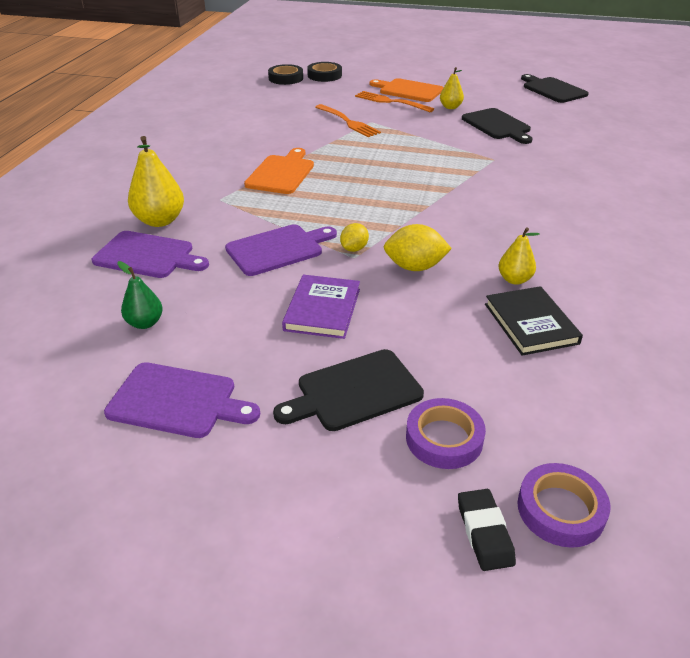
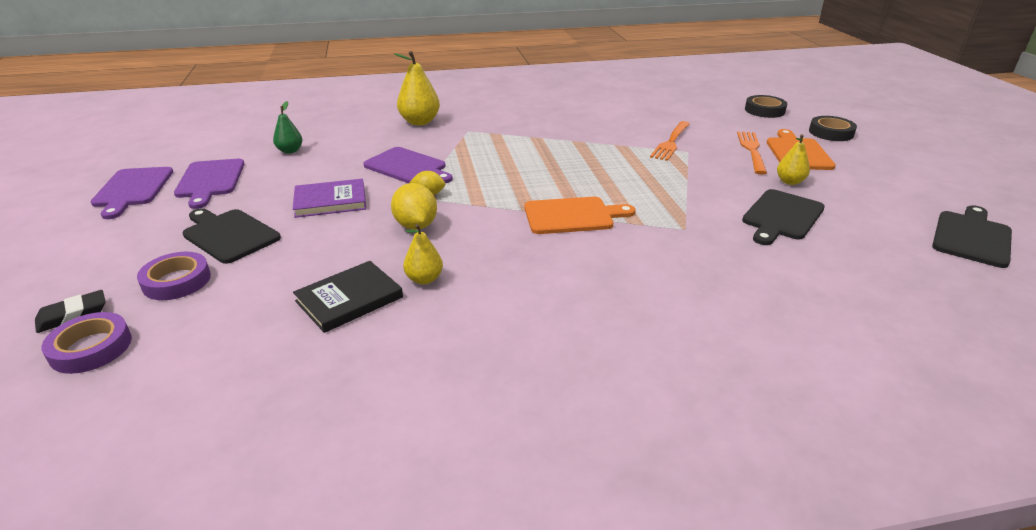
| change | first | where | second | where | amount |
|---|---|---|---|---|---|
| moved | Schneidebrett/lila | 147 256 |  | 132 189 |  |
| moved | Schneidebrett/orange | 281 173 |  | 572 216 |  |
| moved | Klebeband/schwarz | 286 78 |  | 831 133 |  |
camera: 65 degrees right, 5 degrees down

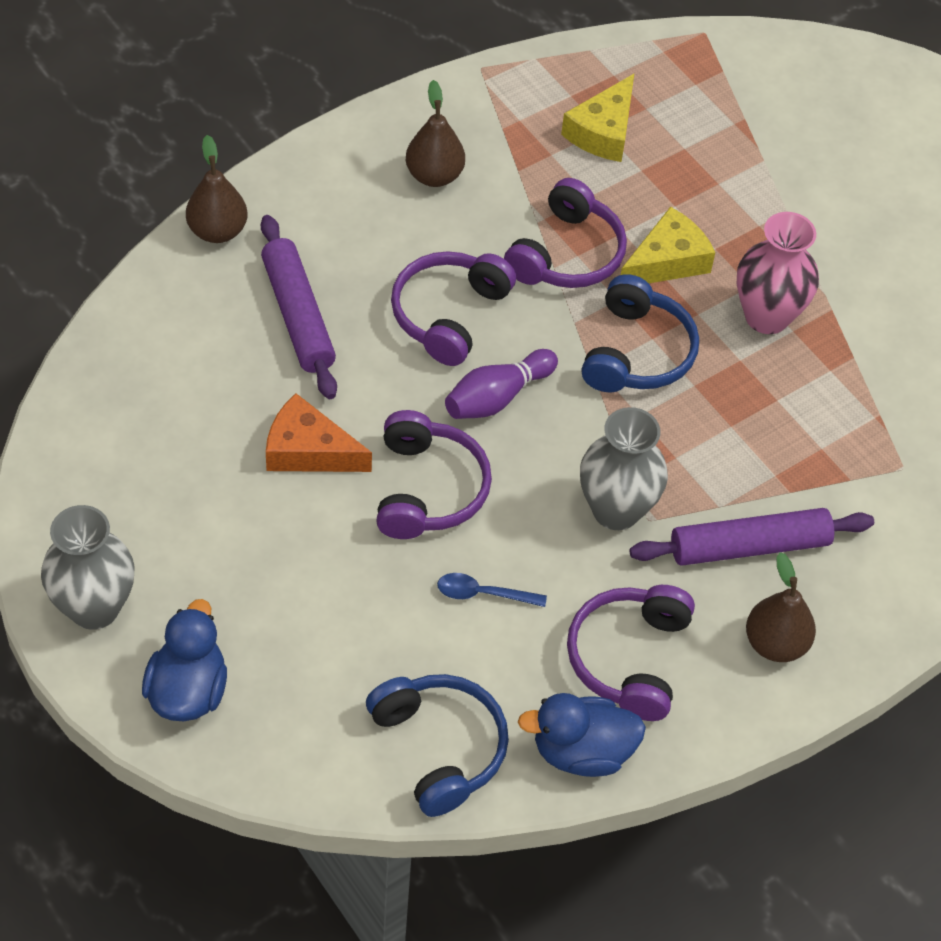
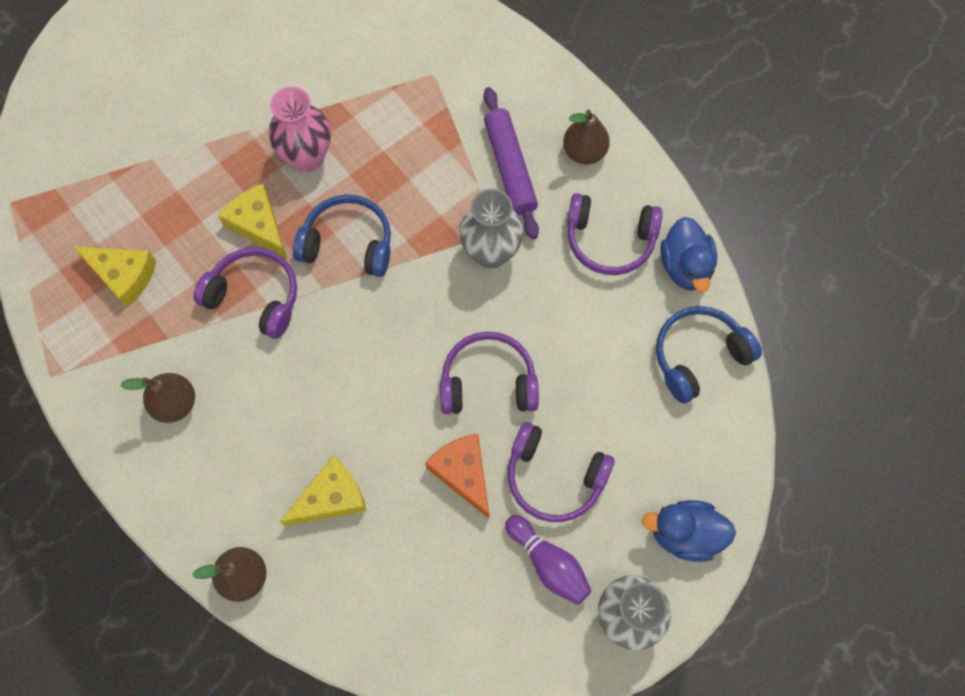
| change | first | where | second | where | amount |
|---|---|---|---|---|---|
| replaced | Nudelholz/lila | 297 315 | Käse/gelb | 331 498 |  |
| turned | Käse/orange | 308 450 |  | 463 473 | 135 degrees clockwise |
| moved | Kopfhörer/lila | 449 314 |  | 554 477 |  |
| removed | Löffel/blau | 483 594 |  |  |  |
| moved | Bowlingkegel/lila | 497 397 |  | 548 563 |  |
camera: 90 degrees left, 15 degrees up

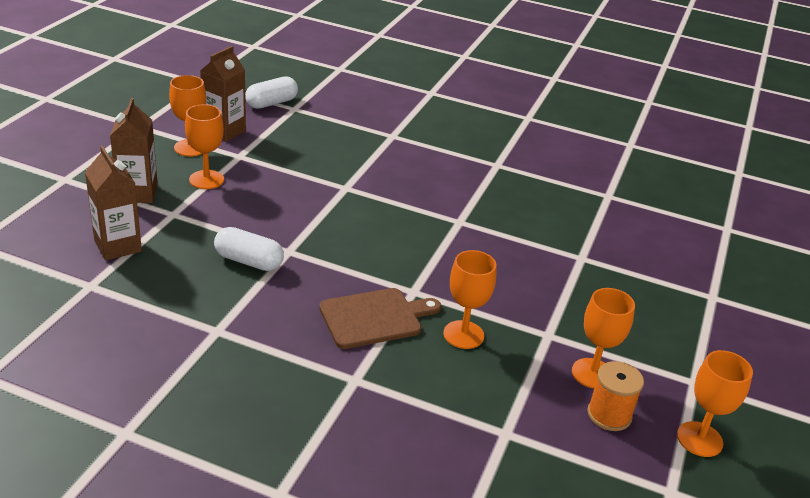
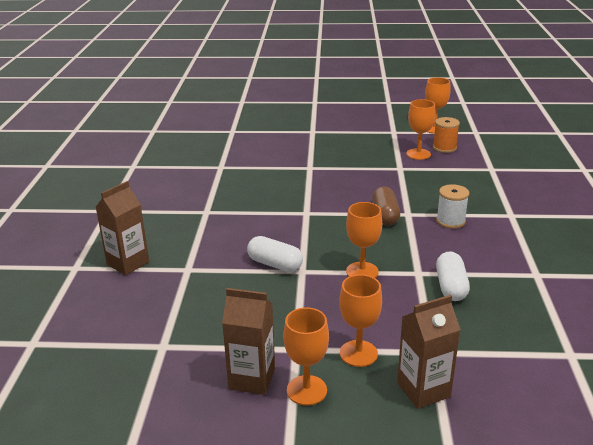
| change | first | where | second | where | amount |
|---|---|---|---|---|---|
| moved | Getränkekarton/braun | 118 246 |  | 128 263 |  |
| moved | Kapsel/weiß | 271 103 |  | 275 264 |  |
| replaced | Schneidebrett/braun | 374 318 | Garnrolle/weiß | 450 221 |  |
| moved | Kelch/orange | 463 335 |  | 362 271 |  |
| added |  |  | Kapsel/braun | 385 215 |  |
camera: 105 degrees left, 5 degrees down

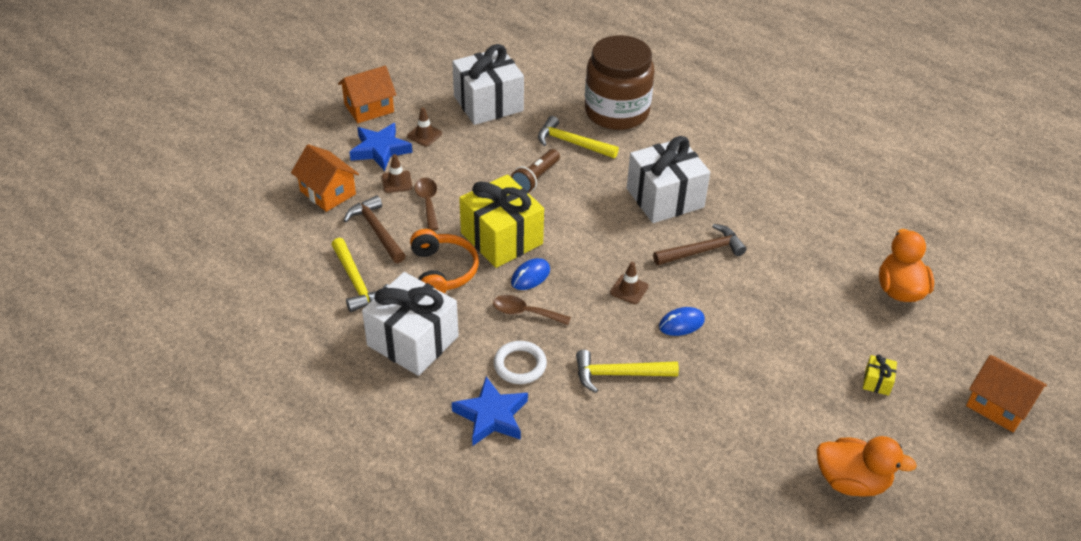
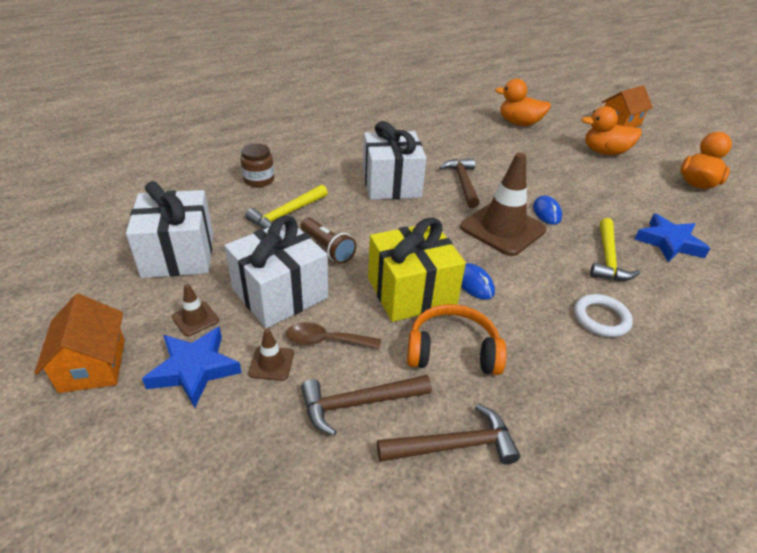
| change | first | where | second | where | amount |
|---|---|---|---|---|---|
| removed | Haus/orange | 328 192 |  |  |  |
| recoloured | Hammer/gelb | 356 282 | Hammer/braun | 454 445 |  |
| moved | Geschenk/weiß | 413 341 |  | 280 293 |  |
| moved | Stern/blau | 491 416 |  | 669 242 |  |
| removed | Löffel/braun | 525 312 |  |  |  |
| resized | Einmachglas/braun | 616 112 |  | 259 180 | x0.47 |
| resized | Leitkegel/braun | 629 289 |  | 502 229 | x2.30 |
| replaced | Geschenk/gelb | 877 382 | Ente/orange | 604 152 |  |
camera: 75 degrees left, 5 degrees down

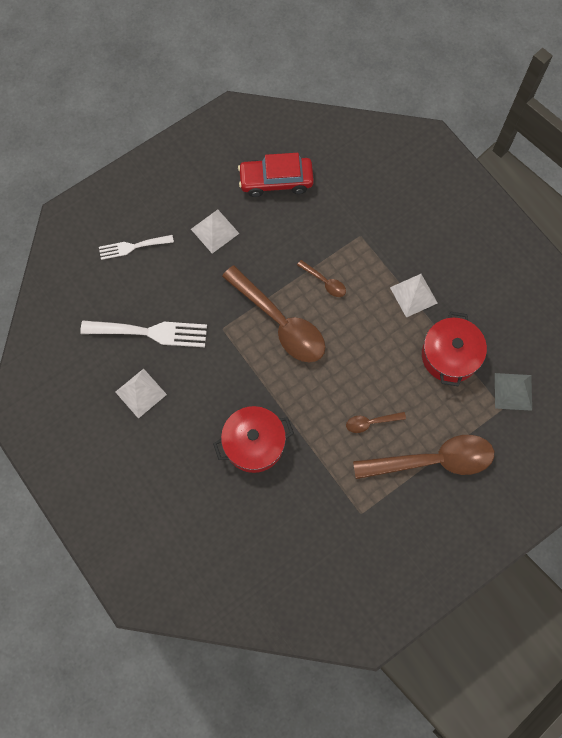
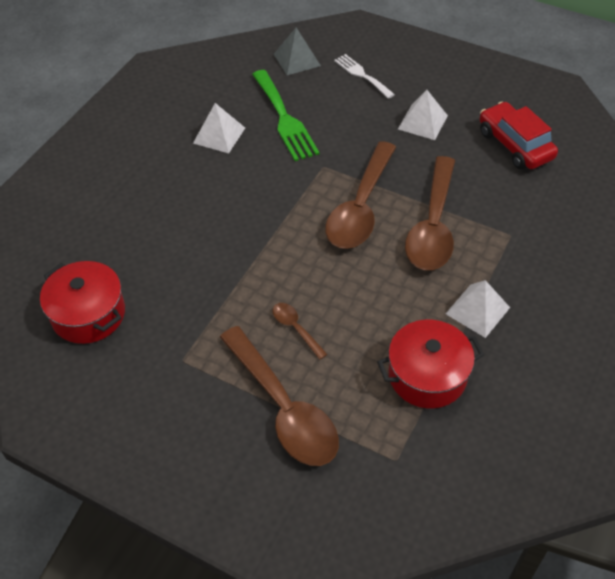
| change | first | where | second | where | amount |
|---|---|---|---|---|---|
| recoloured | Gabel/weiß | 150 332 | Gabel/grün | 284 119 |  |
| moved | Kochtopf/rot | 254 443 |  | 88 314 |  |
| resized | Löffel/braun | 324 282 |  | 433 225 | x2.27 |
| moved | Pyramide/grau | 513 391 |  | 296 60 |  |
camera: 65 degrees right, 20 degrees down

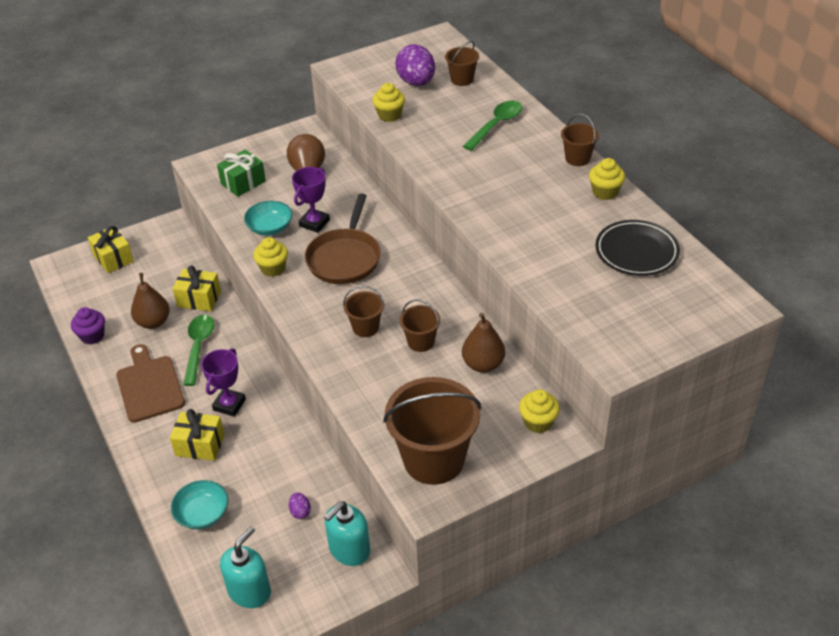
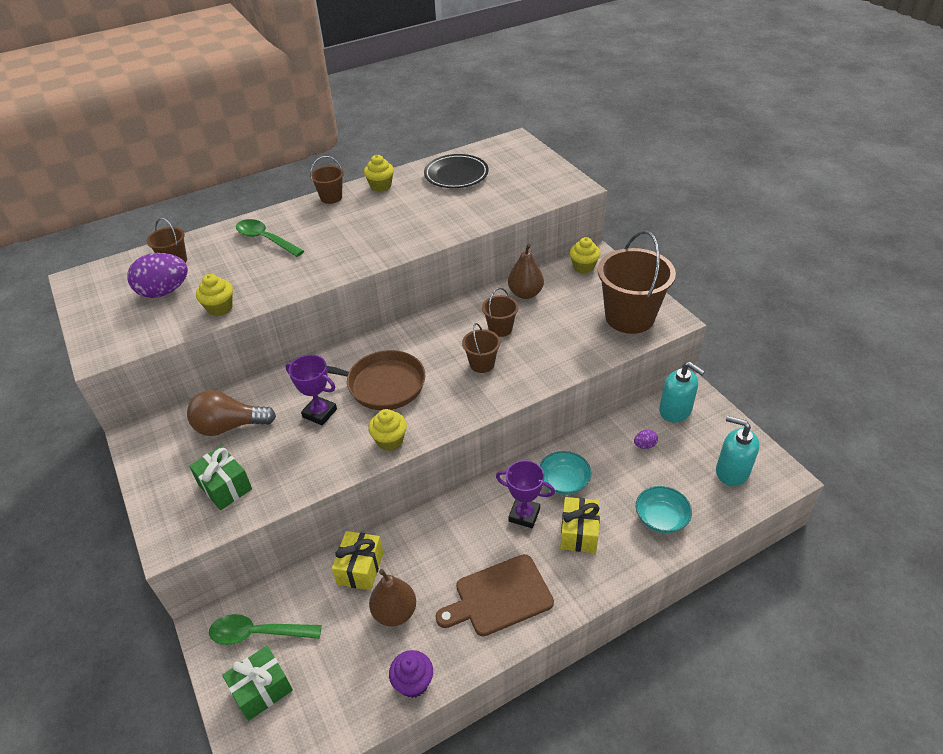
| change | first | where | second | where | amount |
|---|---|---|---|---|---|
| recoloured | Geschenk/gelb | 113 258 | Geschenk/grün | 262 689 |  |
| moved | Löffel/grün | 198 347 |  | 258 633 |  |
| moved | Schüssel/türkis | 270 227 |  | 564 481 |  |
camera: 90 degrees left, 0 degrees up

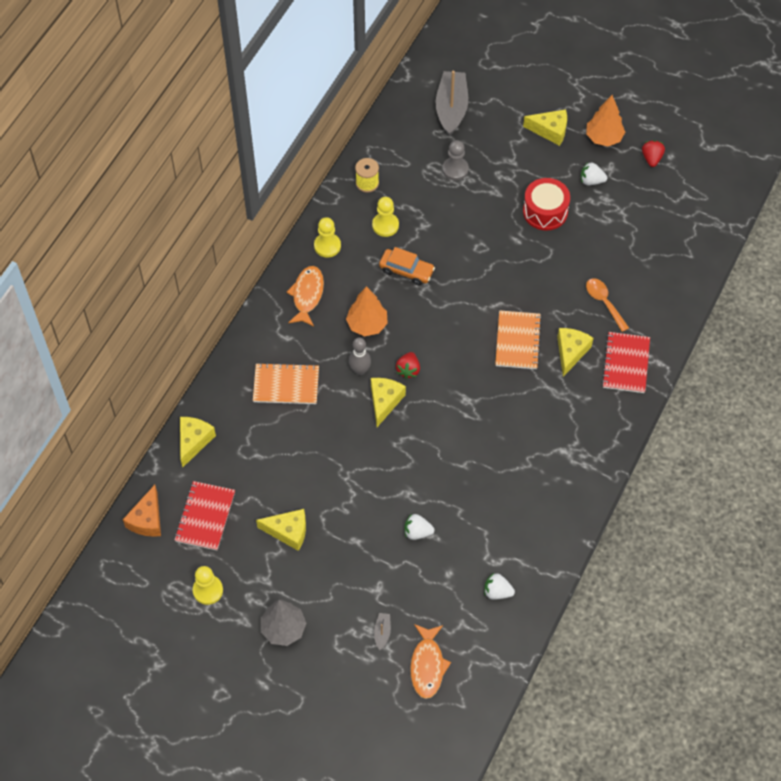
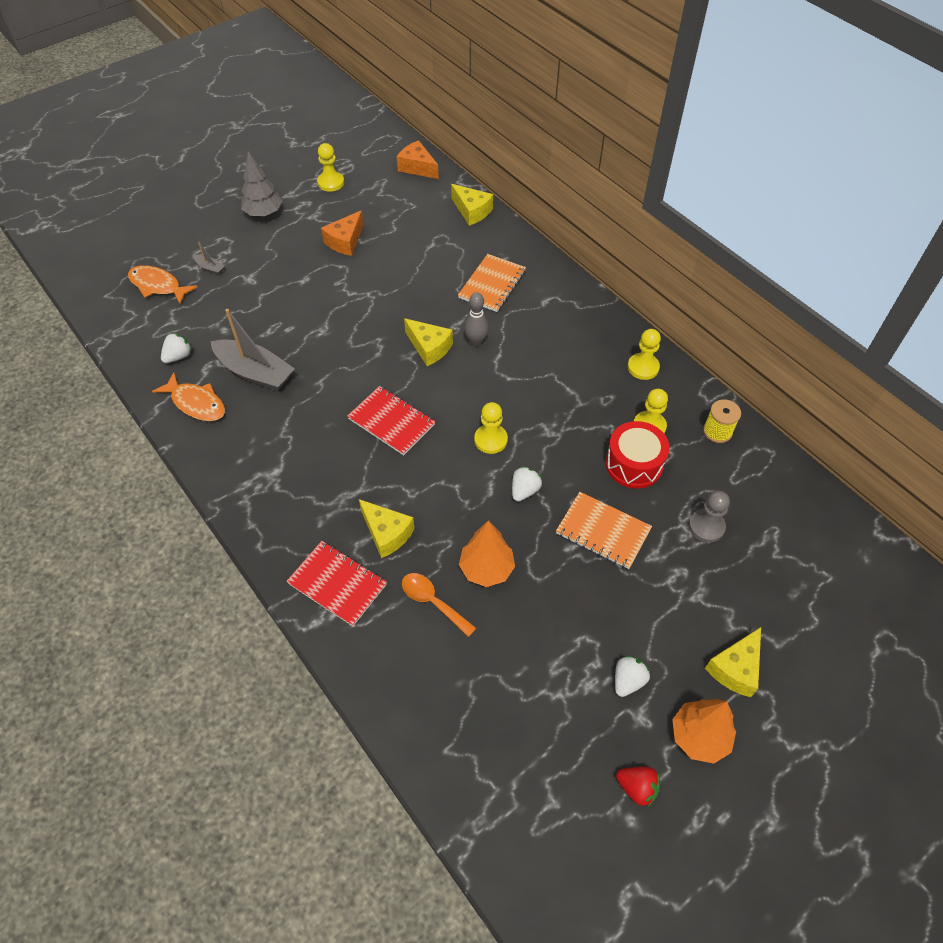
| change | first | where | second | where | amount |
|---|---|---|---|---|---|
| moved | Notizbuch/rot | 205 517 |  | 391 422 |  |
| recoloured | Käse/gelb | 288 531 | Käse/orange | 345 241 |  |
| moved | Fisch/orange | 307 295 |  | 196 403 |  |
| moved | Baum/orange | 367 325 |  | 486 569 |  |
| removed | Auto/orange | 406 270 |  |  |  |
| removed | Erdbeere/rot | 408 370 |  |  |  |
| moved | Erdbeere/weiß | 417 532 |  | 524 490 |  |
| moved | Boot/grau | 451 108 |  | 255 373 |  |
| moved | Notizbuch/orange | 517 341 |  | 603 531 |  |
| moved | Trommel/rot | 545 211 |  | 634 464 |  |
| turned | Löffel/orange | 604 302 |  | 432 602 | 135 degrees counterclockwise |
| added |  |  | Bauer/gelb | 490 440 |  |
camera: 115 degrees right, 5 degrees down

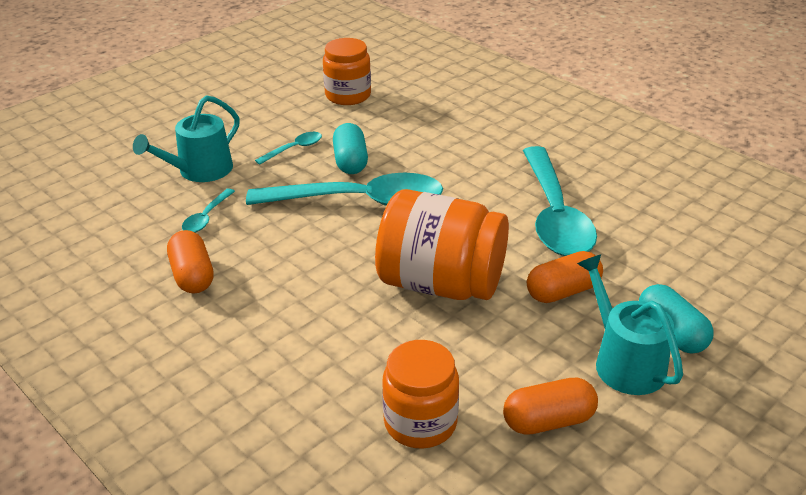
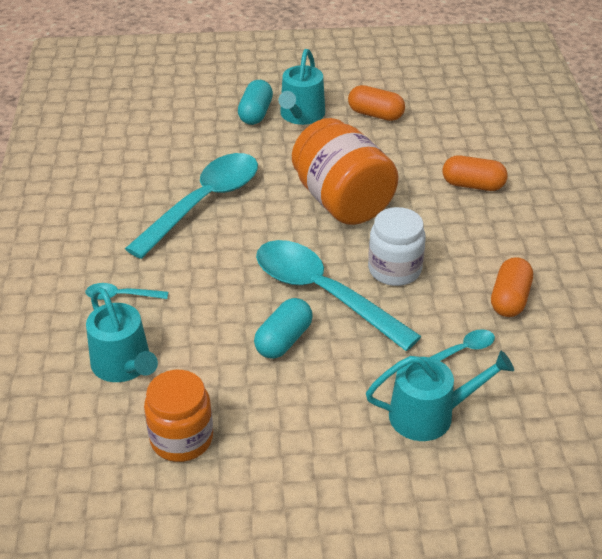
| change | first | where | second | where | amount |
|---|---|---|---|---|---|
| moved | Löffel/türkis | 294 149 |  | 121 296 |  |
| removed | Einmachglas/orange | 420 422 |  |  |  |
| moved | Kapsel/orange | 563 291 |  | 473 185 |  |
| added |  |  | Gießkanne/türkis | 124 365 |  |
| added |  |  | Einmachglas/weiß | 394 269 |  |
camera: 140 degrees left, 5 degrees up

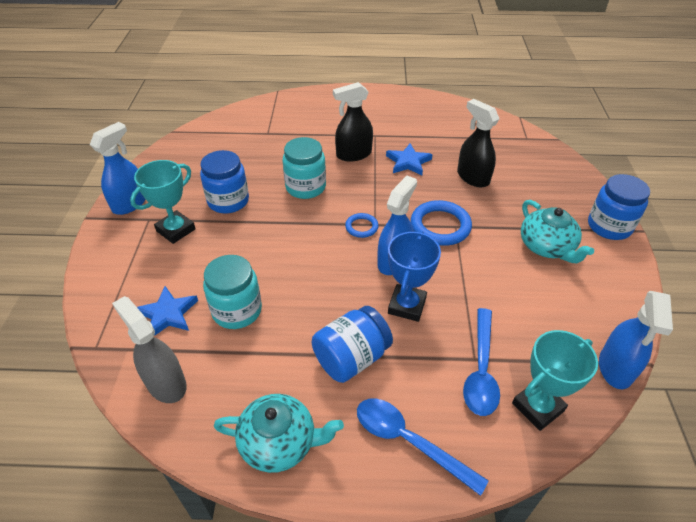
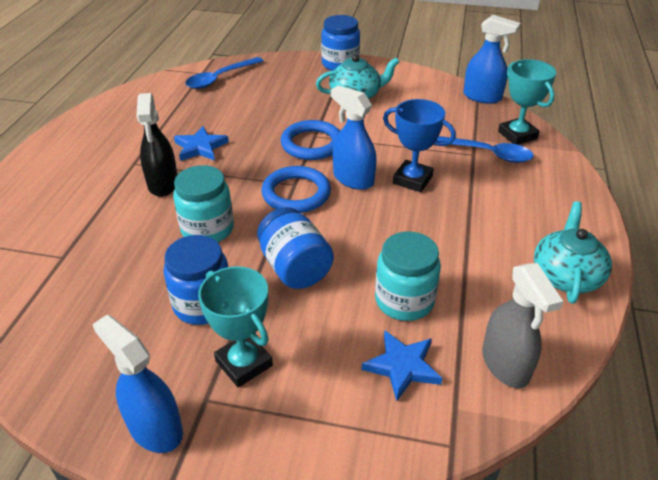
| change | first | where | second | where | amount |
|---|---|---|---|---|---|
| turned | Sprühflasche/grau | 166 383 |  | 505 365 | 75 degrees counterclockwise |
| moved | Einmachglas/blau | 351 358 |  | 295 268 |  |
| resized | Ring/blau | 361 227 |  | 296 193 | x1.83 |
| moved | Löffel/blau | 409 441 |  | 220 78 |  |
| removed | Sprühflasche/schwarz | 472 177 |  |  |  |
camera: 80 degrees left, 5 degrees down

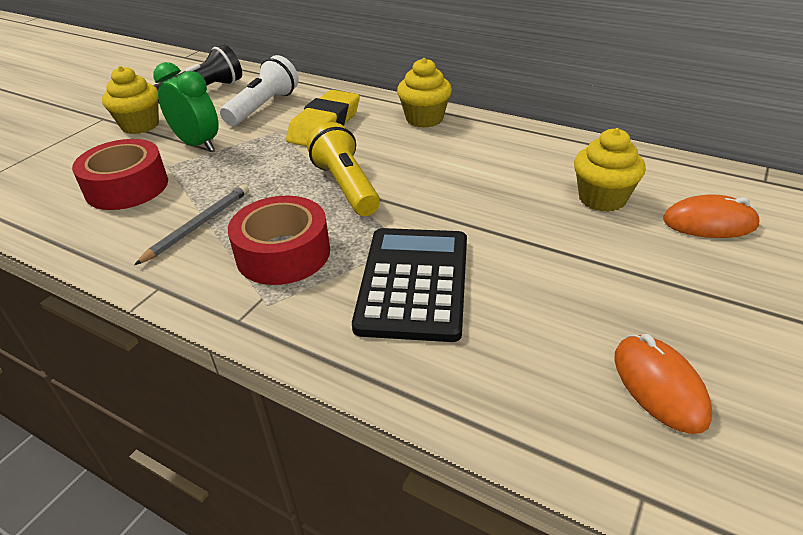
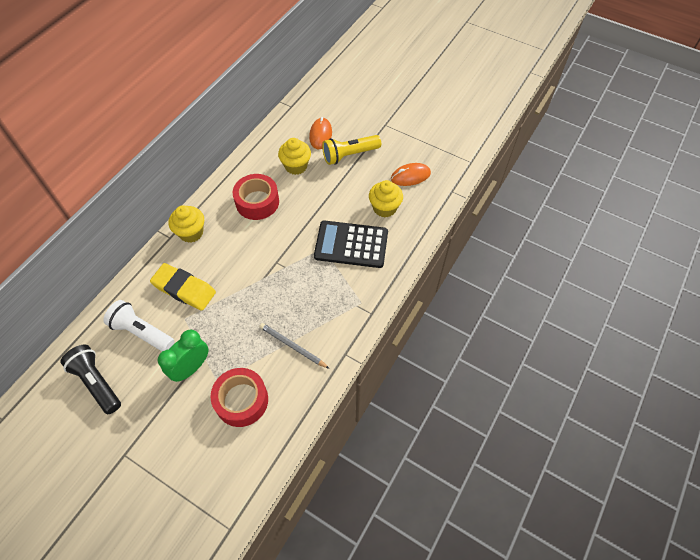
| change | first | where | second | where | amount |
|---|---|---|---|---|---|
| moved | Muffin/gelb | 140 125 |  | 384 208 |  |
| moved | Klebeband/rot | 283 253 |  | 257 202 |  |
| moved | Taschenlampe/gelb | 346 186 |  | 349 155 |  |
camera: 90 degrees left, 20 degrees up

